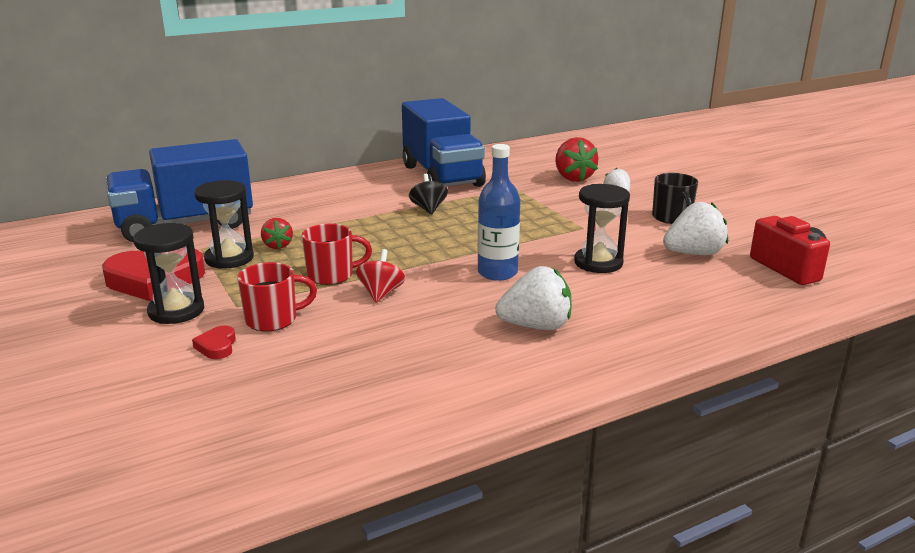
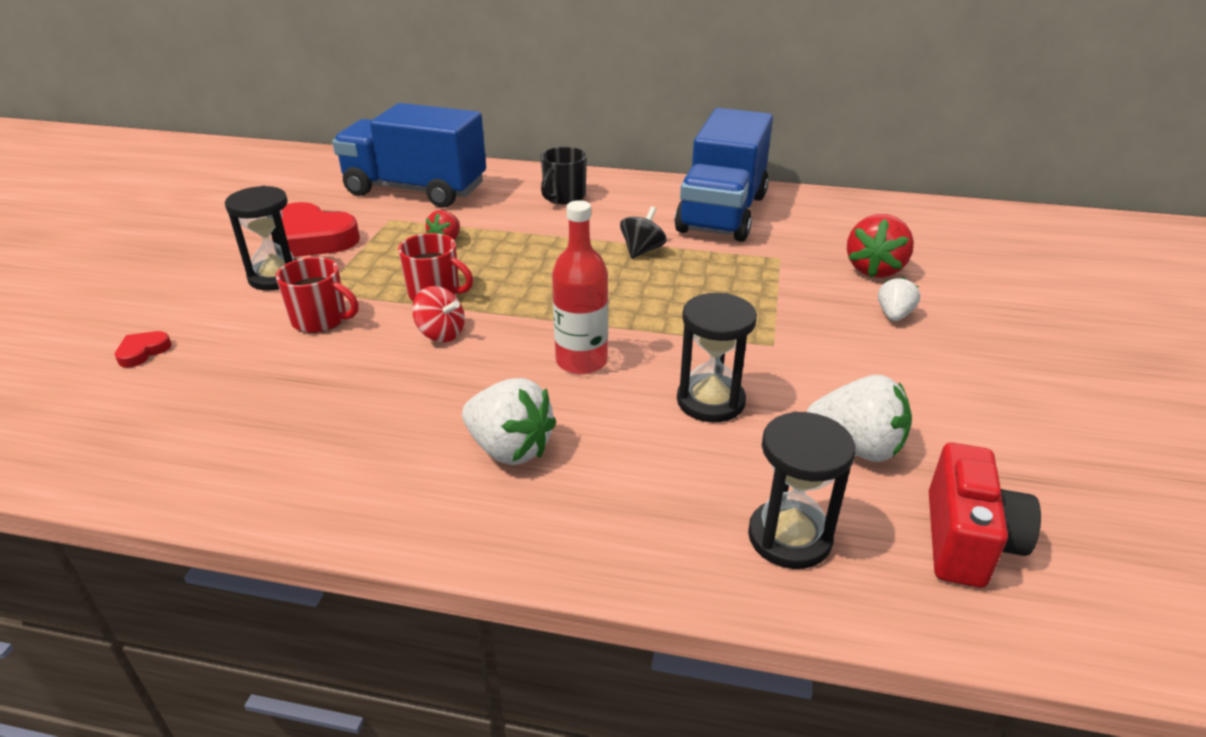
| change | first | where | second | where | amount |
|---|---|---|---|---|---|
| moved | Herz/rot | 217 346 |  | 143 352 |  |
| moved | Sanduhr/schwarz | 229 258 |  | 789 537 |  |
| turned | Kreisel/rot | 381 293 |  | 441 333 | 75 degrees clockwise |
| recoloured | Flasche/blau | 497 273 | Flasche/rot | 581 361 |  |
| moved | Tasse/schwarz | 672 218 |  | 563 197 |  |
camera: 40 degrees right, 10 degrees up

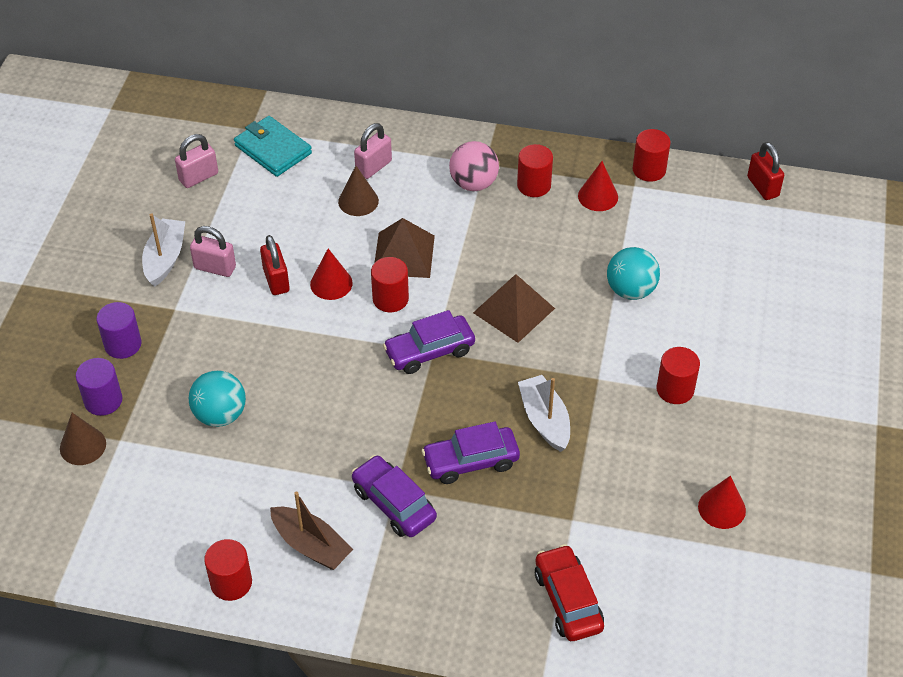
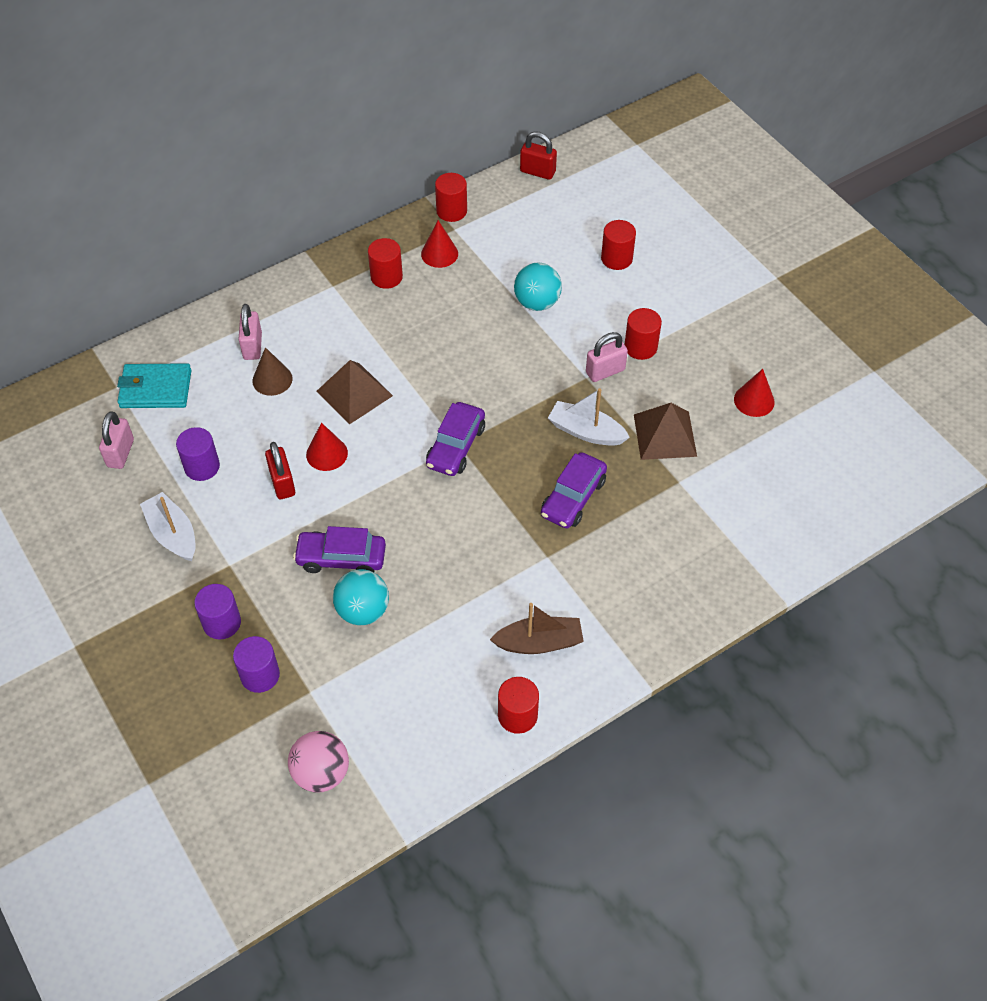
| change | first | where | second | where | amount |
|---|---|---|---|---|---|
| removed | Kegel/braun | 83 446 |  |  |  |
| moved | Vorhängeschloss/rosa | 215 268 |  | 605 371 |  |
| turned | Vorhängeschloss/rot | 276 280 |  | 282 483 | 45 degrees clockwise |
| moved | Auto/lila | 394 504 |  | 341 558 |  |
| moved | Vollzylinder/rot | 390 299 |  | 616 258 |  |
| moved | Ball/rosa | 473 183 |  | 321 773 |  |
| moved | Pyramide/braun | 513 310 |  | 665 435 |  |
| removed | Auto/rot | 568 600 |  |  |  |
| added |  |  | Vollzylinder/lila | 202 467 |  |
camera: 45 degrees left, 5 degrees up

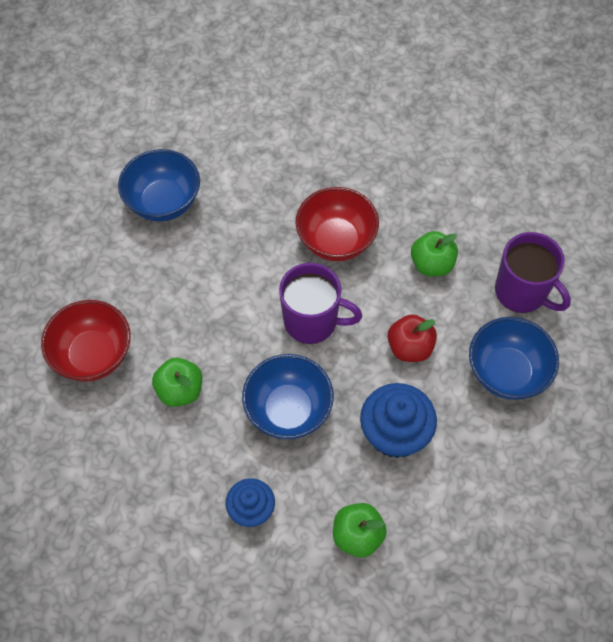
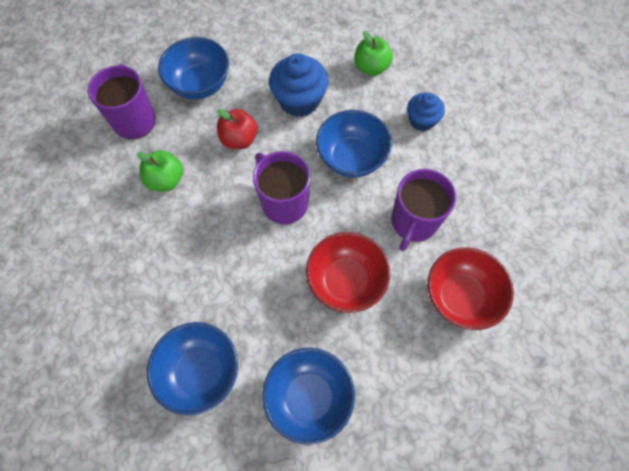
| change | first | where | second | where | amount |
|---|---|---|---|---|---|
| replaced | Apfel/grün | 180 390 | Tasse/lila | 413 222 |  |
| moved | Schüssel/rot | 336 240 |  | 346 281 |  |
| added |  |  | Schüssel/blau | 200 371 |  |
camera: 140 degrees left, 5 degrees up

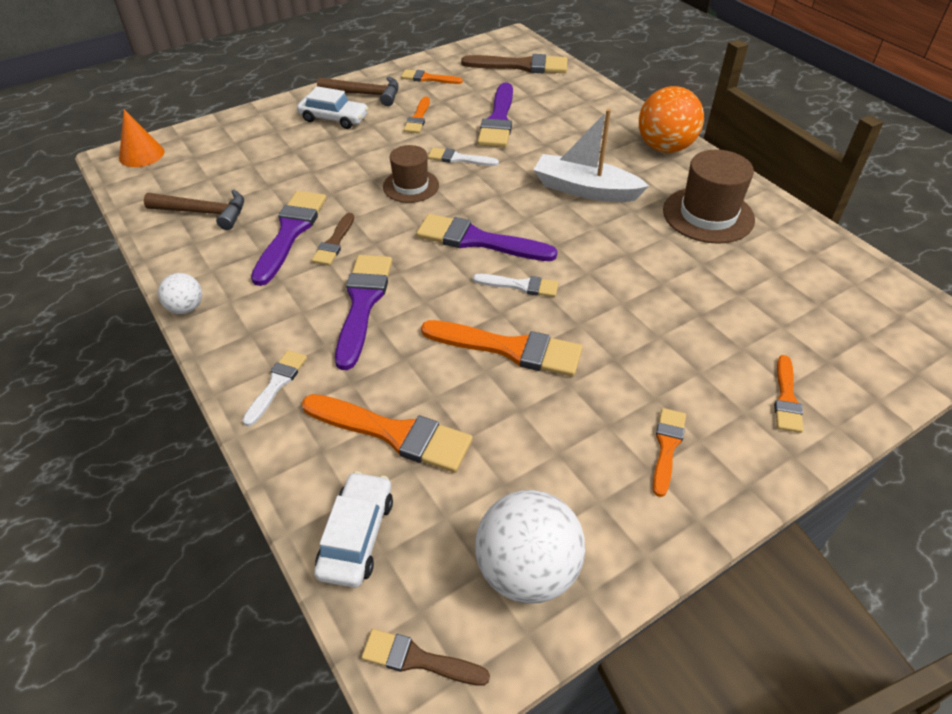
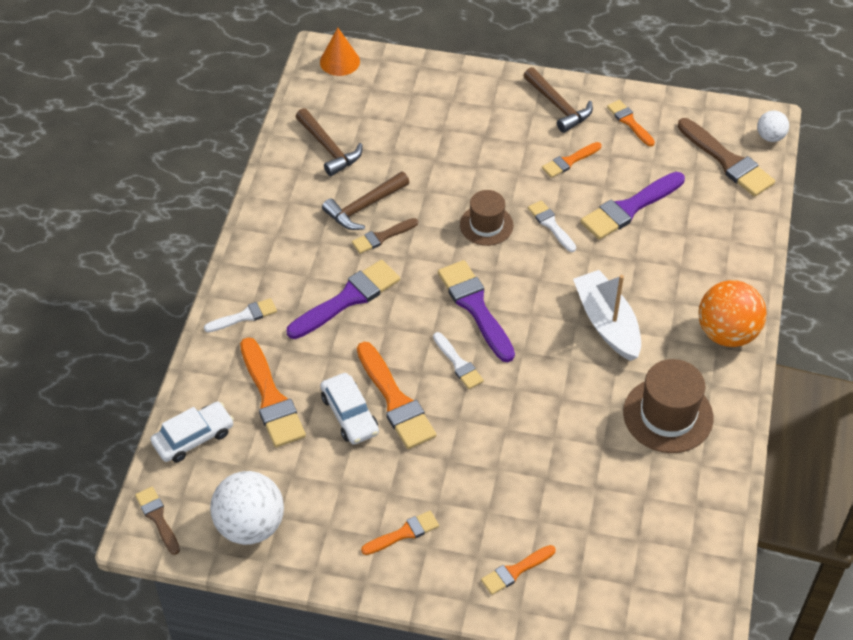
| change | first | where | second | where | amount |
|---|---|---|---|---|---|
| moved | Ball/weiß | 186 308 |  | 770 137 |  |
| replaced | Pinsel/lila | 290 232 | Hammer/braun | 364 207 |  |
| moved | Auto/weiß | 334 118 |  | 350 414 |  |
camera: 45 degrees right, 5 degrees up

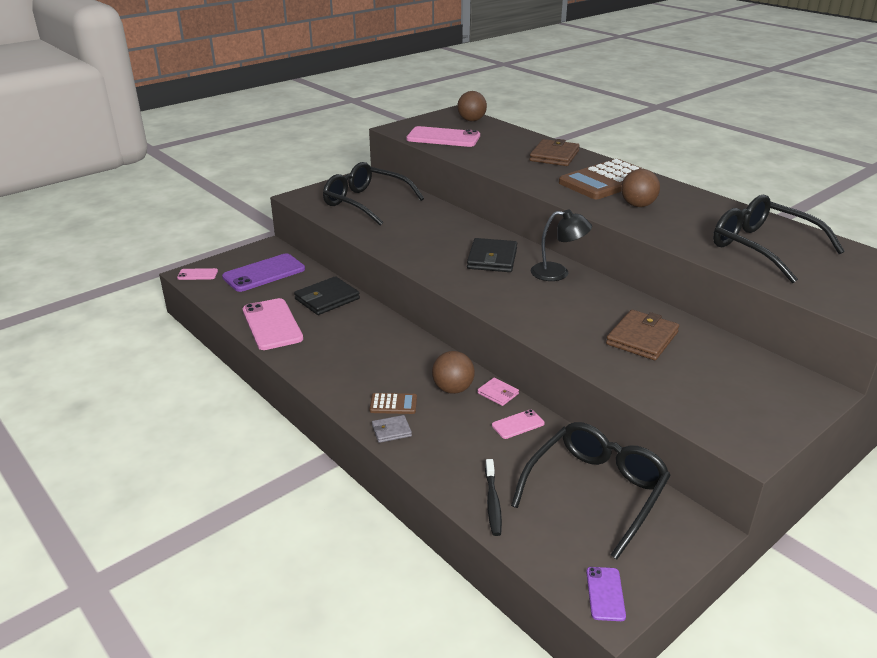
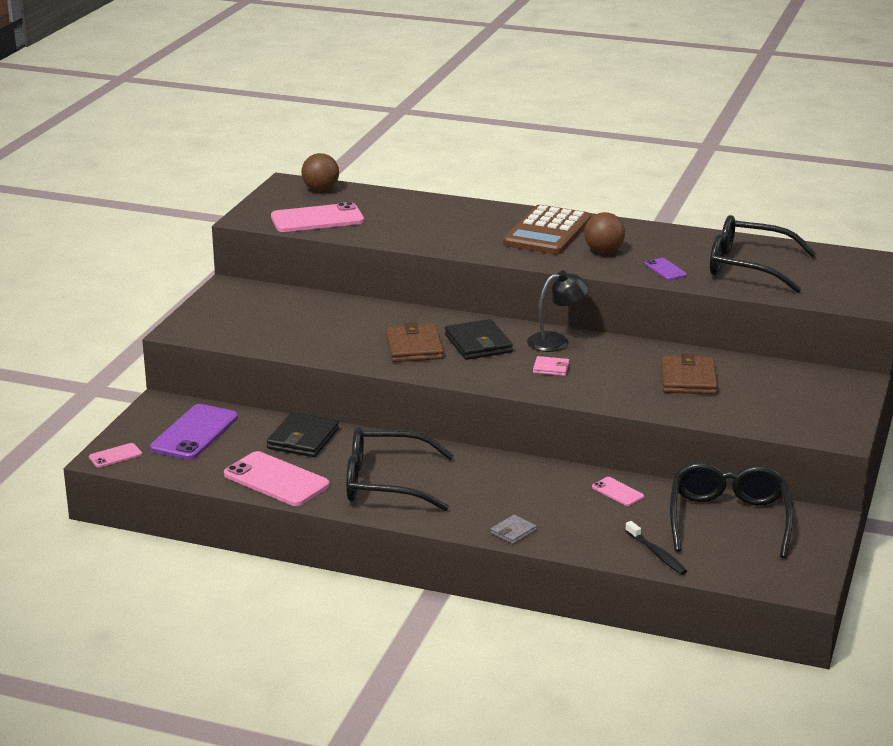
| change | first | where | second | where | amount |
|---|---|---|---|---|---|
| moved | Brille/schwarz | 366 203 |  | 386 483 |  |
| removed | Taschenrechner/braun | 393 404 |  |  |  |
| removed | Ball/braun | 453 389 |  |  |  |
| moved | Geldbörse/rosa | 498 393 |  | 551 368 |  |
| turned | Handy/rosa | 518 424 |  | 617 492 | 75 degrees counterclockwise |
| moved | Geldbörse/braun | 554 156 |  | 414 347 |  |
| moved | Handy/lila | 605 594 |  | 665 269 |  |
camera: 30 degrees left, 5 degrees down

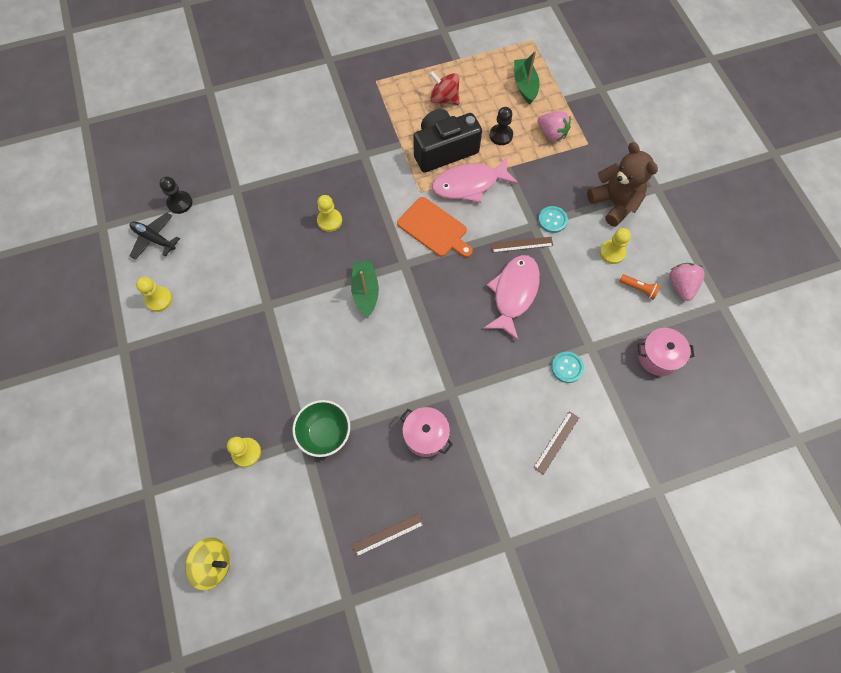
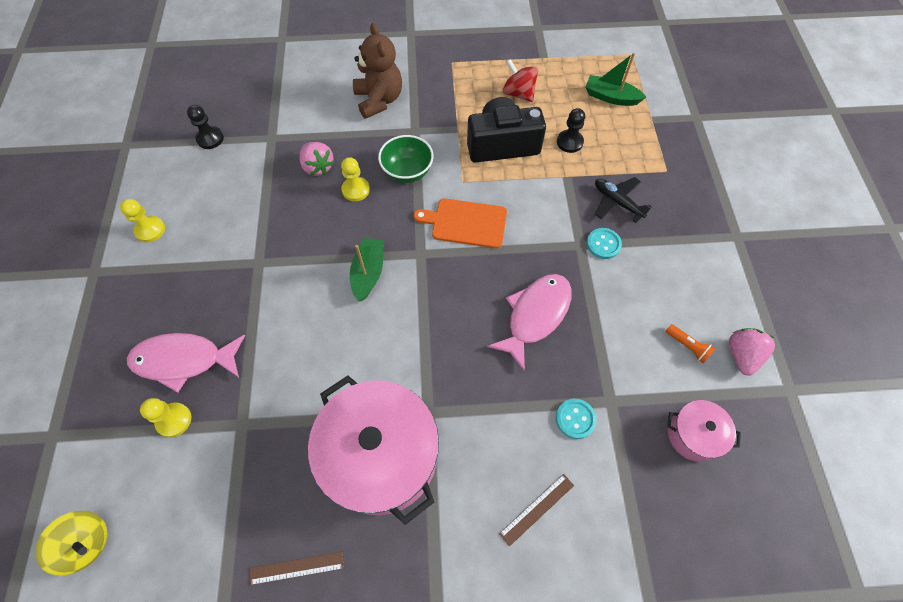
| change | first | where | second | where | amount |
|---|---|---|---|---|---|
| moved | Flugzeug/schwarz | 154 239 |  | 617 202 |  |
| moved | Schüssel/grün | 325 433 |  | 407 172 |  |
| turned | Schneidebrett/orange | 434 228 |  | 466 223 | 135 degrees clockwise |
| resized | Kochtopf/rosa | 426 435 |  | 381 456 | x2.08 |
| moved | Fisch/rosa | 469 184 |  | 184 360 |  |
| removed | Lineal/braun | 521 244 |  |  |  |
| turned | Boot/grün | 525 85 |  | 610 97 | 75 degrees counterclockwise |
| moved | Erdbeere/rosa | 552 134 |  | 318 167 |  |
| moved | Teddybär/braun | 614 203 |  | 379 100 |  |
| removed | Bauer/gelb | 612 252 |  |  |  |
camera: 15 degrees right, 5 degrees down

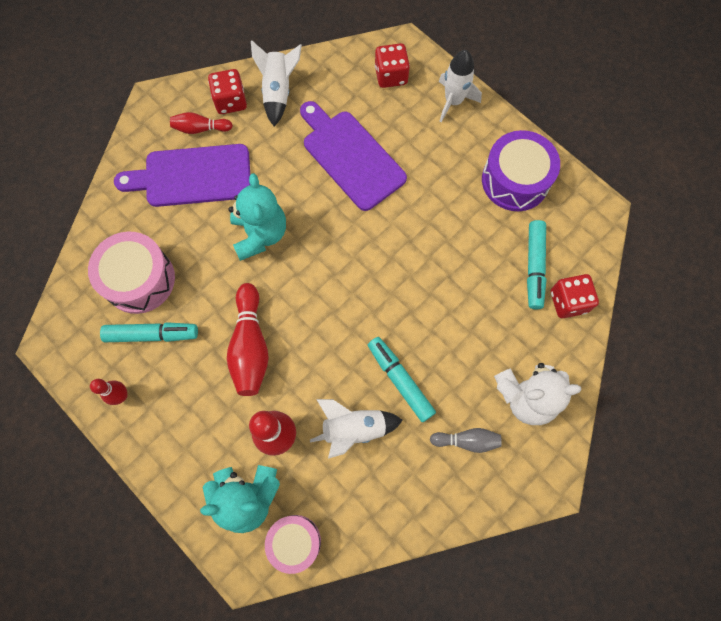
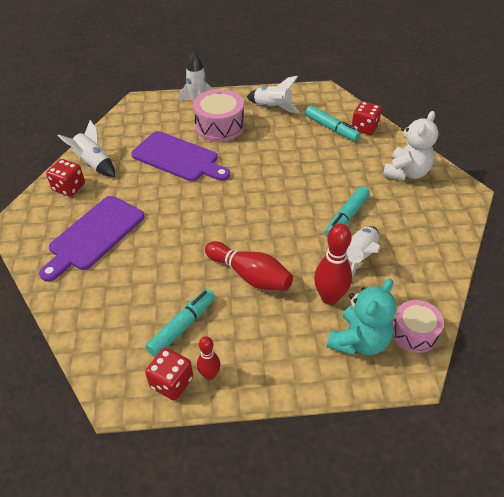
| change | first | where | second | where | amount |
|---|---|---|---|---|---|
| moved | Trommel/rosa | 139 279 |  | 219 126 |  |
| removed | Bowlingkegel/rot | 200 129 |  |  |  |
| removed | Teddybär/türkis | 260 234 |  |  |  |
| turned | Schneidebrett/lila | 351 157 |  | 178 158 | 150 degrees counterclockwise |
| turned | Filzstift/türkis | 400 380 |  | 346 217 | 60 degrees counterclockwise |
| moved | Spielwürfel/rot | 391 76 |  | 171 382 |  |
| removed | Bowlingkegel/grau | 467 441 |  |  |  |
| replaced | Trommel/lila | 515 180 | Rakete/weiß | 272 107 |  |
camera: 50 degrees left, 25 degrees down

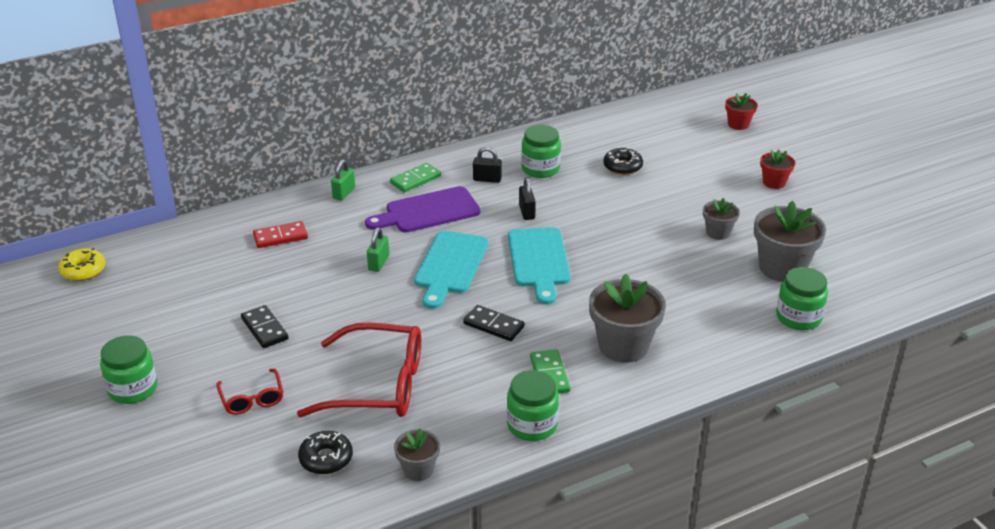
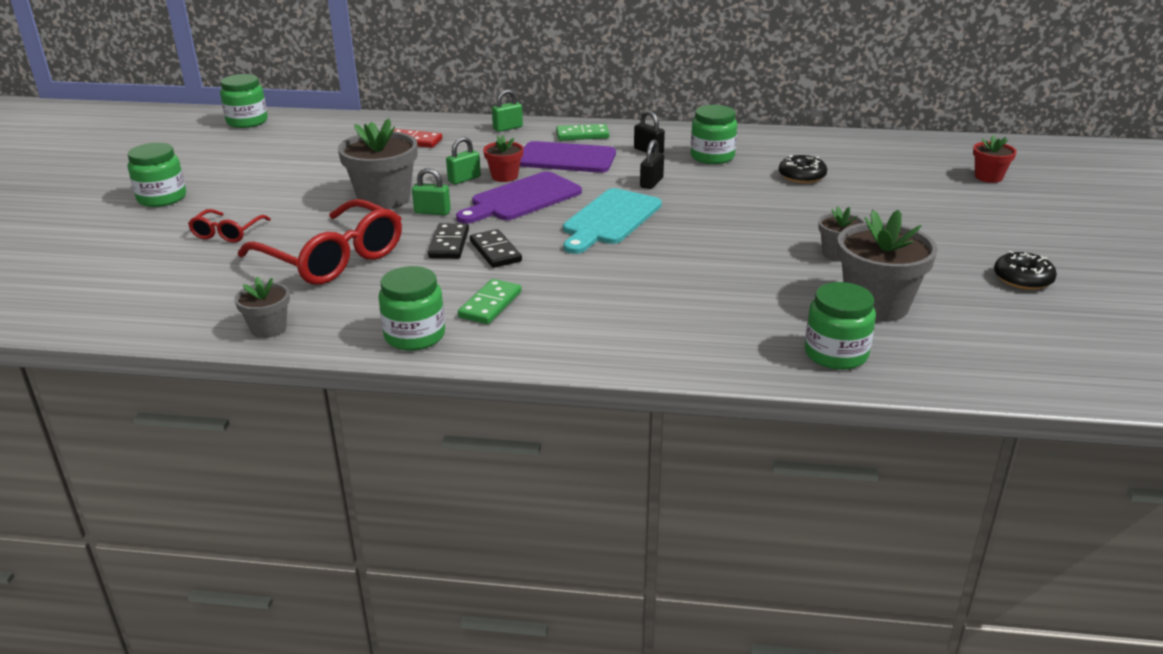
| change | first | where | second | where | amount |
|---|---|---|---|---|---|
| replaced | Donut/gelb | 83 270 | Einmachglas/grün | 247 121 |  |
| moved | Dominostein/schwarz | 265 329 |  | 449 244 |  |
| moved | Donut/schwarz | 326 458 |  | 1022 279 |  |
| recoloured | Schneidebrett/türkis | 450 266 | Schneidebrett/lila | 522 199 |  |
| moved | Blumentopf/grau | 623 346 |  | 384 199 |  |
| moved | Blumentopf/rot | 774 182 |  | 504 176 |  |
| added |  |  | Vorhängeschloss/grün | 432 212 |  |
camera: 35 degrees right, 5 degrees down

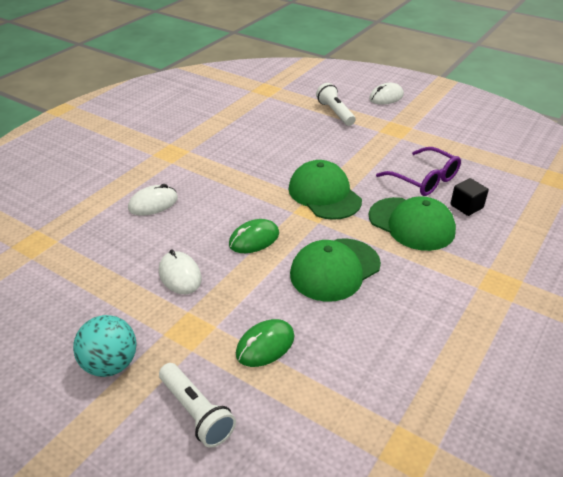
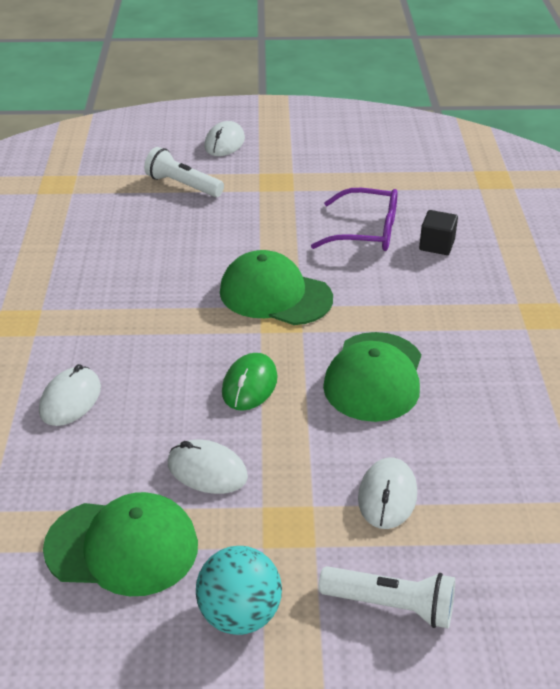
| change | first | where | second | where | amount |
|---|---|---|---|---|---|
| recoloured | Computermaus/grün | 265 345 | Computermaus/weiß | 387 496 |  |
| moved | Kappe/grün | 411 224 |  | 122 547 |  |
camera: 35 degrees left, 0 degrees up

